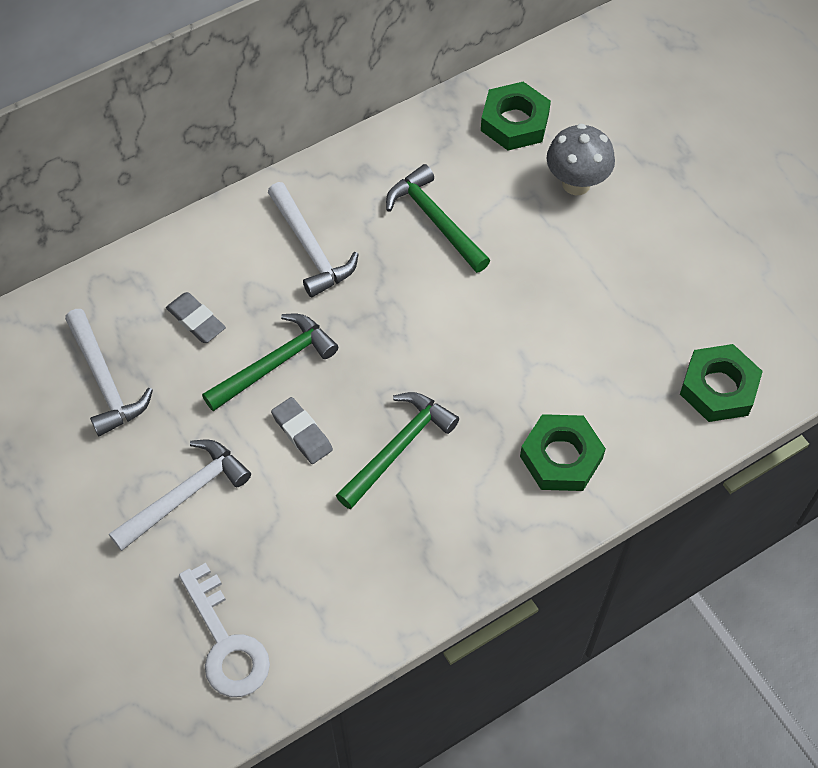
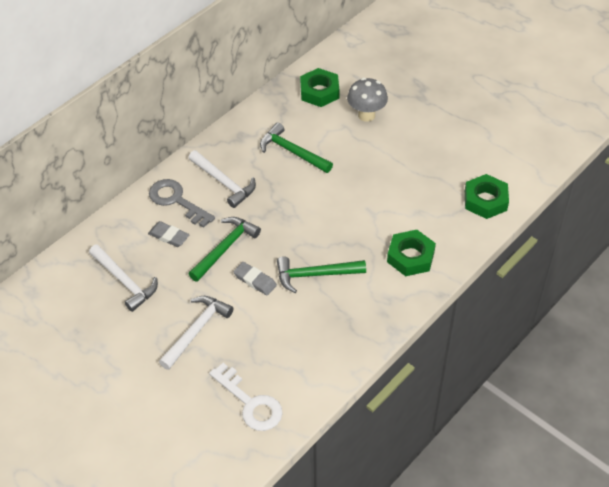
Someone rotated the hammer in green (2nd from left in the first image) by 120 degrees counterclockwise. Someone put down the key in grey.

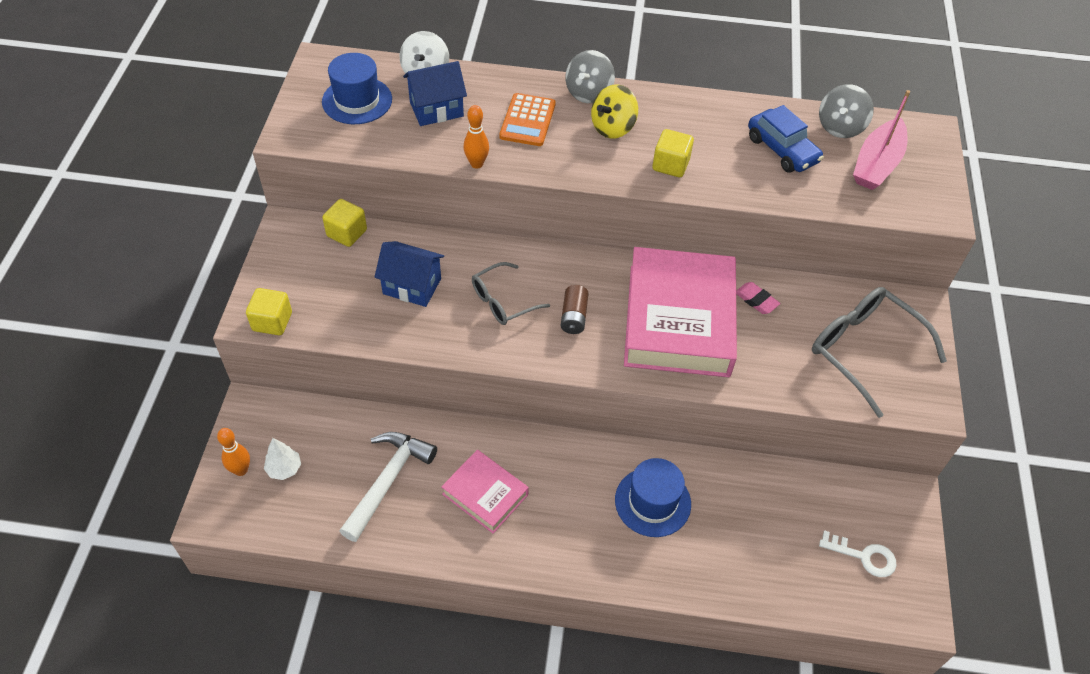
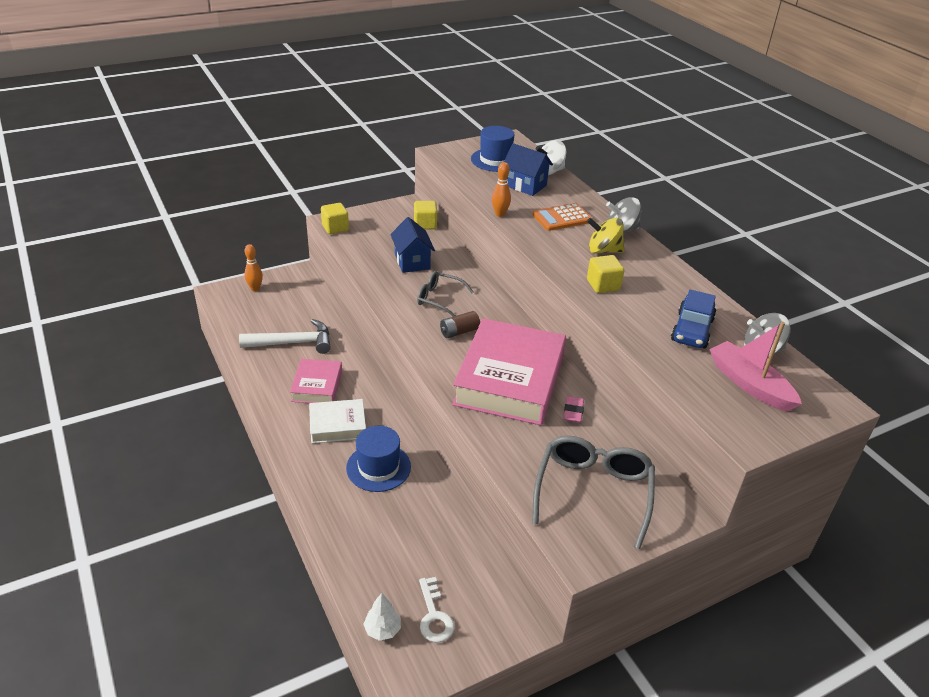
Someone carried the tree in white. Someone rotated the book in pink (2nd from left) by 45 degrees counterclockwise. Someone rotated the boat in pink by 60 degrees clockwise. Someone put down the book in white.

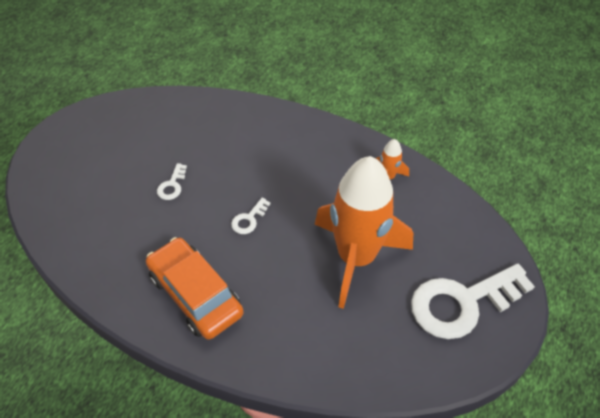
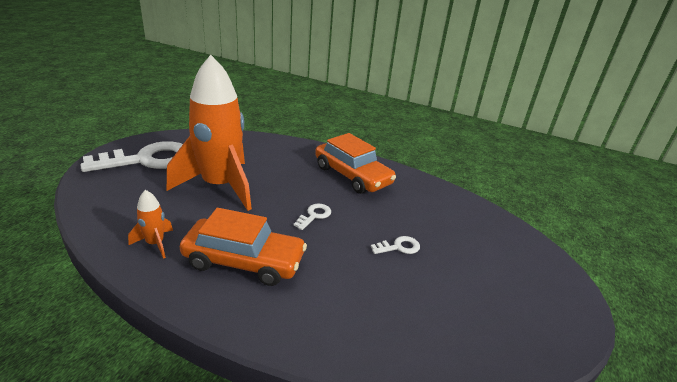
Someone rotated the key in white (1st from left in the first image) by 60 degrees clockwise. Someone put down the car in orange (1st from left).

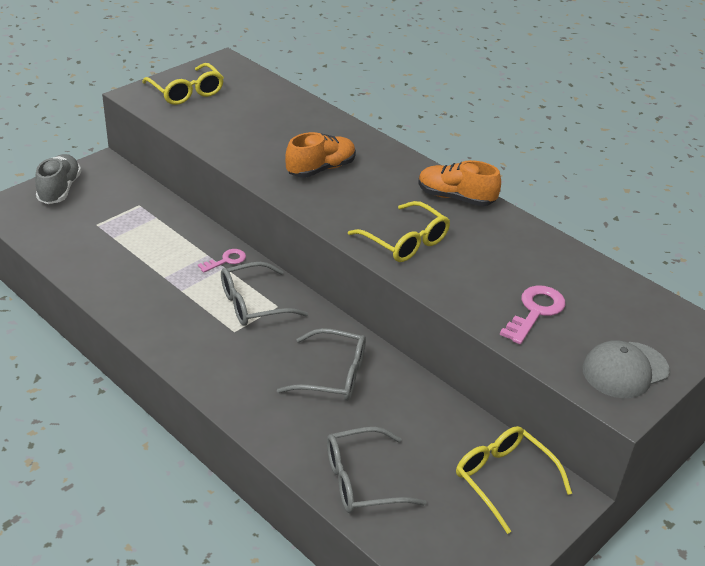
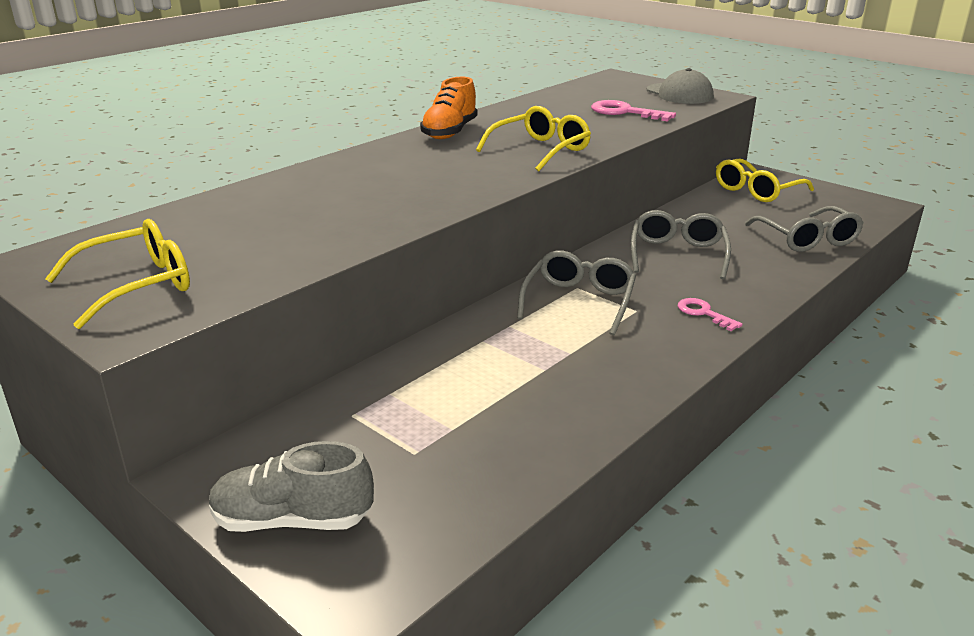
Someone carried the key in pink (1st from left in the first image). Someone rotated the glasses in grey (1st from left) by 135 degrees counterclockwise. Someone took away the shoe in orange (1st from left).

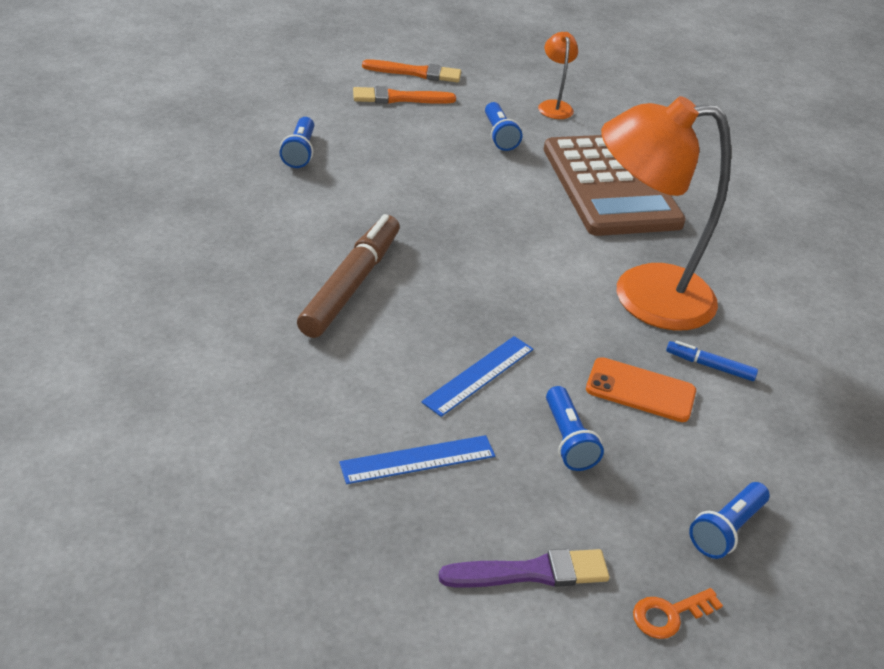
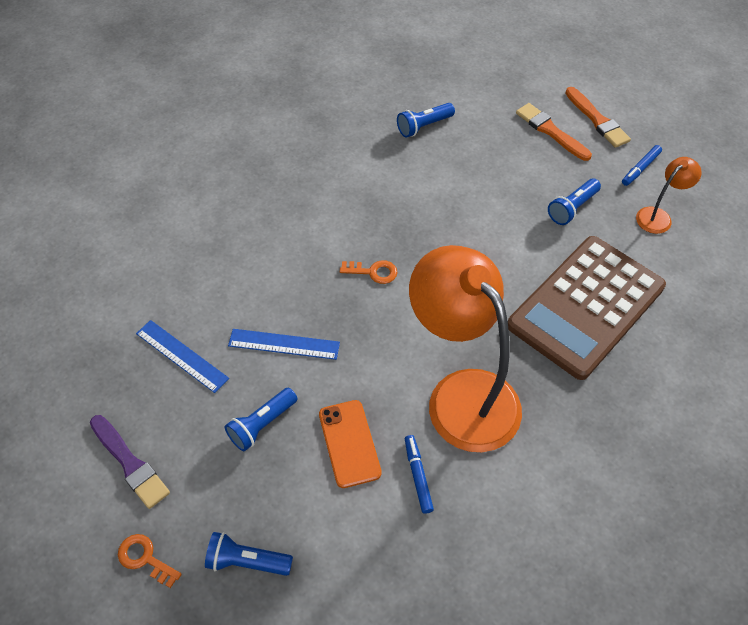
Someone took away the marker in brown. Someone put down the key in orange (2nd from left). Someone put down the marker in blue (2nd from left).

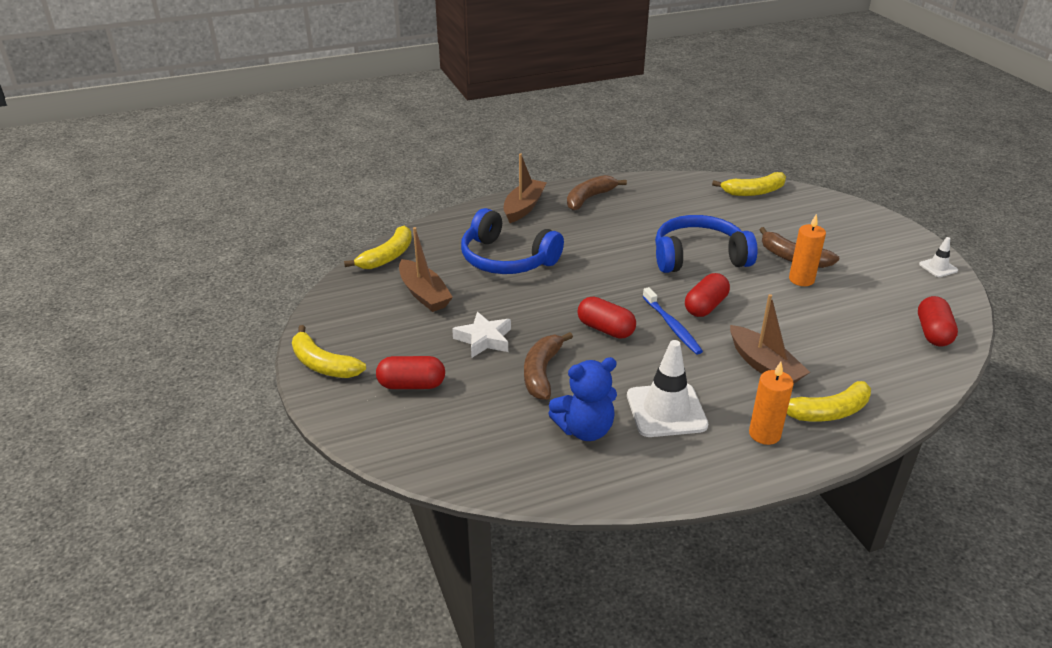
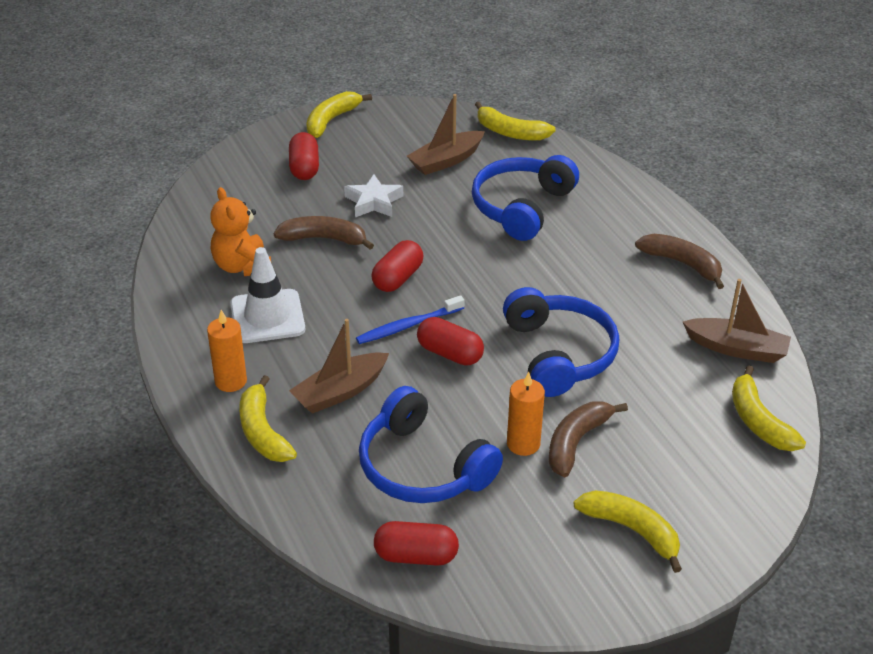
Someone carried the boat in brown (2nd from left in the first image). Someone repainted the teddy bear in blue, which became the teddy bear in orange. Someone took away the traffic cone in white (2nd from left). Someone put down the headphones in blue (1st from left). Someone put down the banana in yellow (4th from left).

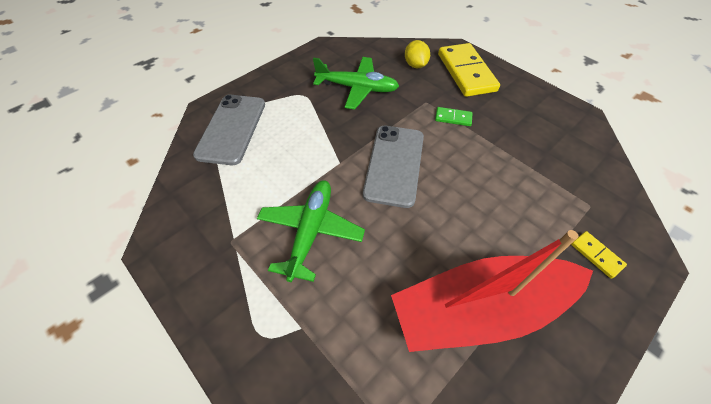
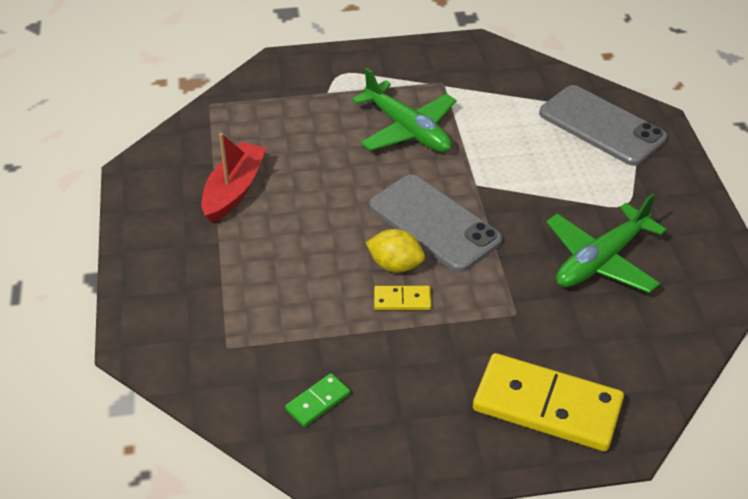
Someone scaled the boat in red by 0.56. Someone carried the lemon in yellow. Someone carried the domino in green. Someone carried the domino in yellow (2nd from left in the first image).

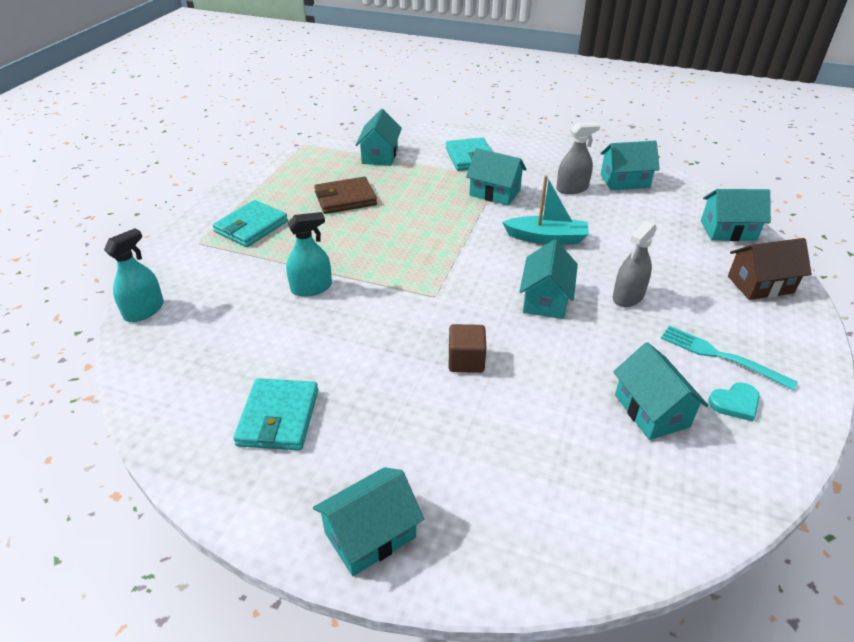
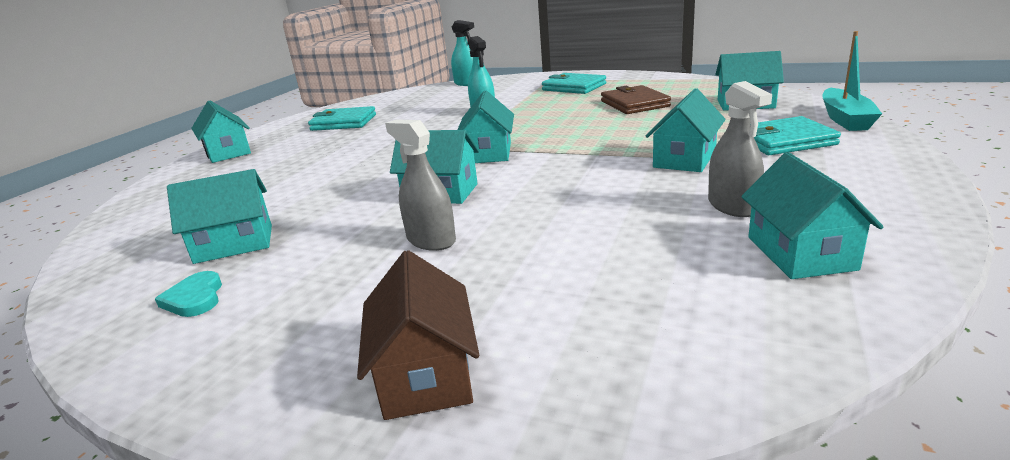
Someone took away the cube in brown. Someone carried the boat in turquoise. Someone took away the fork in turquoise. Someone carried the house in turquoise (7th from left in the first image).

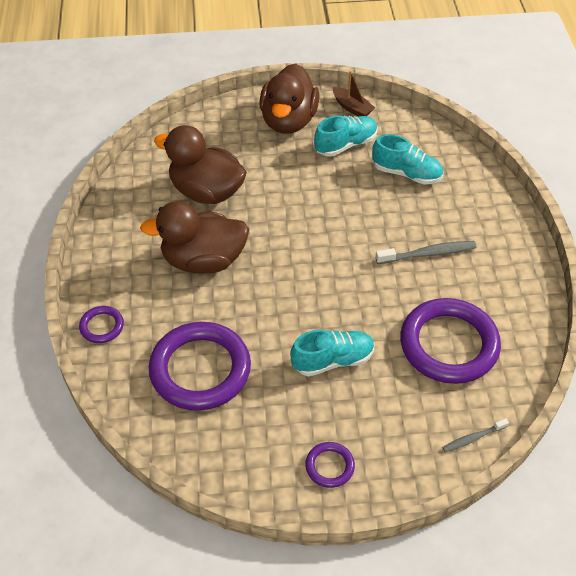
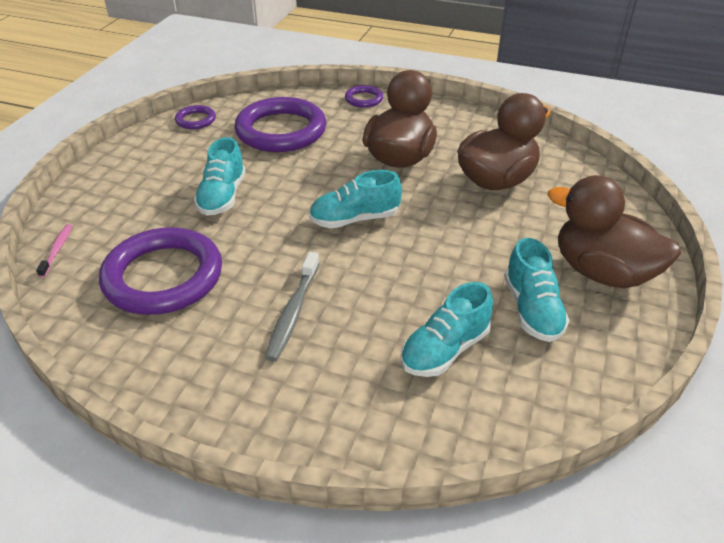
Someone carried the ring in purple (3rd from left in the first image). Someone took away the boat in brown. Someone repainted the toothbrush in grey (2nd from left), which became the toothbrush in pink. Someone put down the shoe in turquoise (2nd from left).

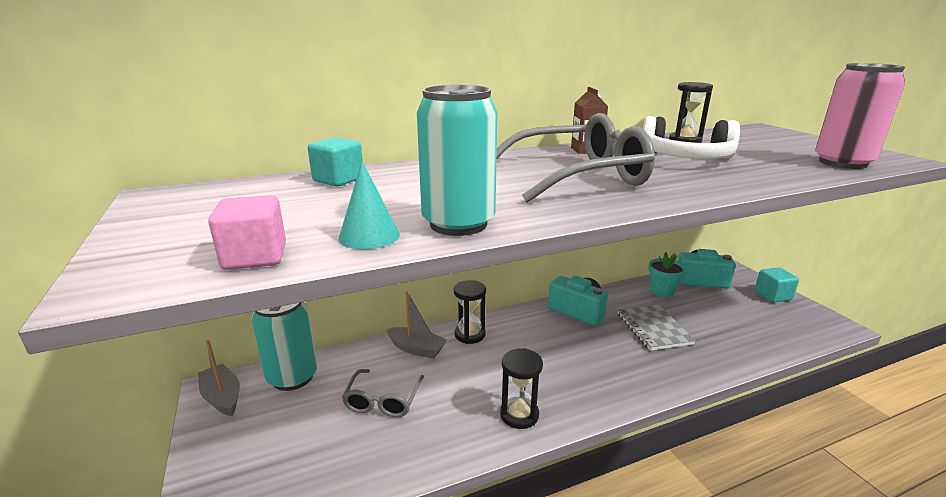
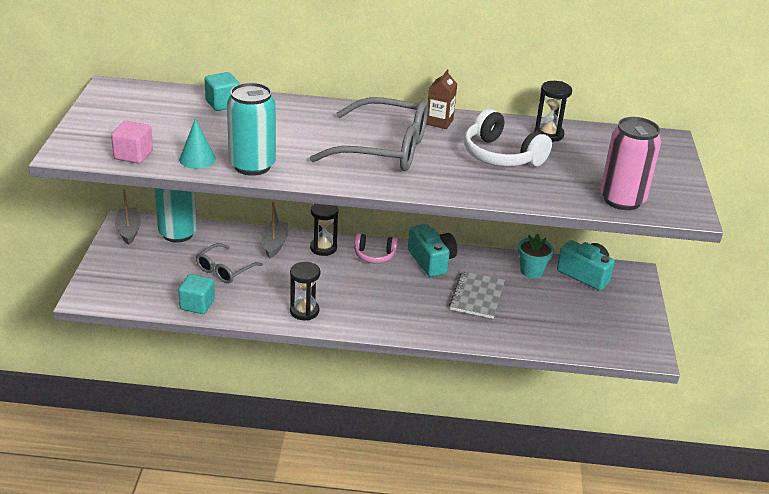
Someone rotated the boat in grey (2nd from left) by 135 degrees counterclockwise. Someone carried the cube in turquoise (2nd from left in the first image). Someone put down the headphones in pink.

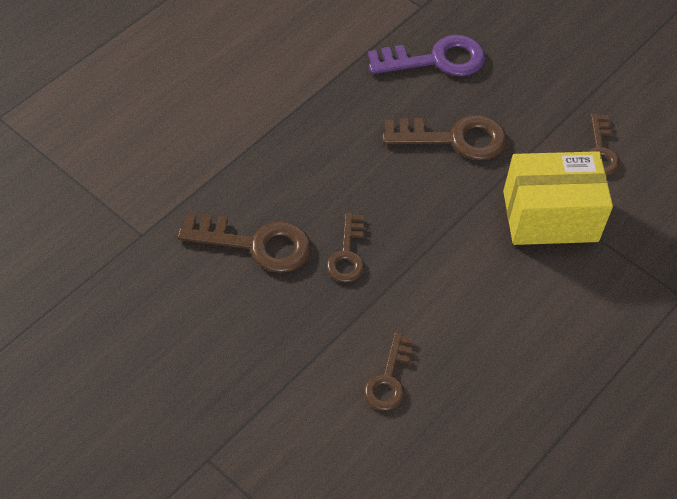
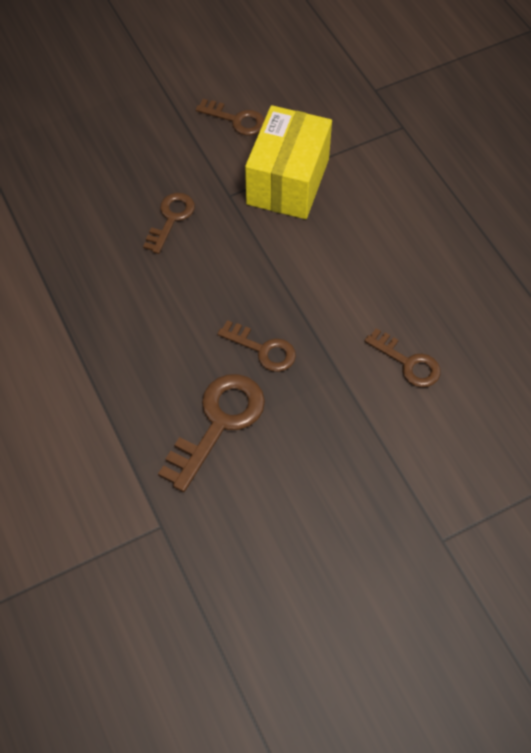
Someone took away the key in purple. Someone scaled the key in brown (4th from left in the first image) by 0.62.

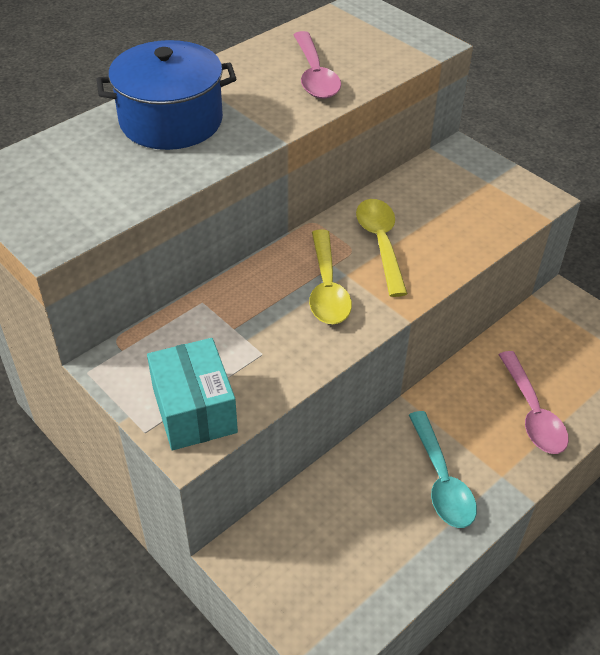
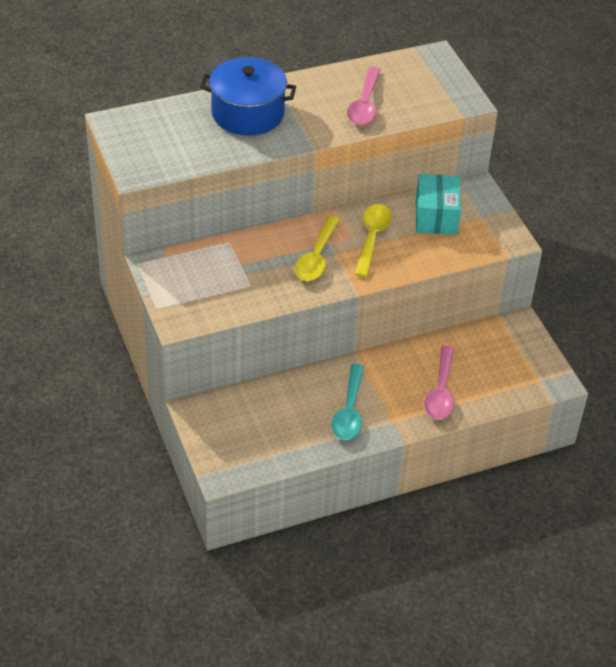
Someone carried the box in turquoise.

